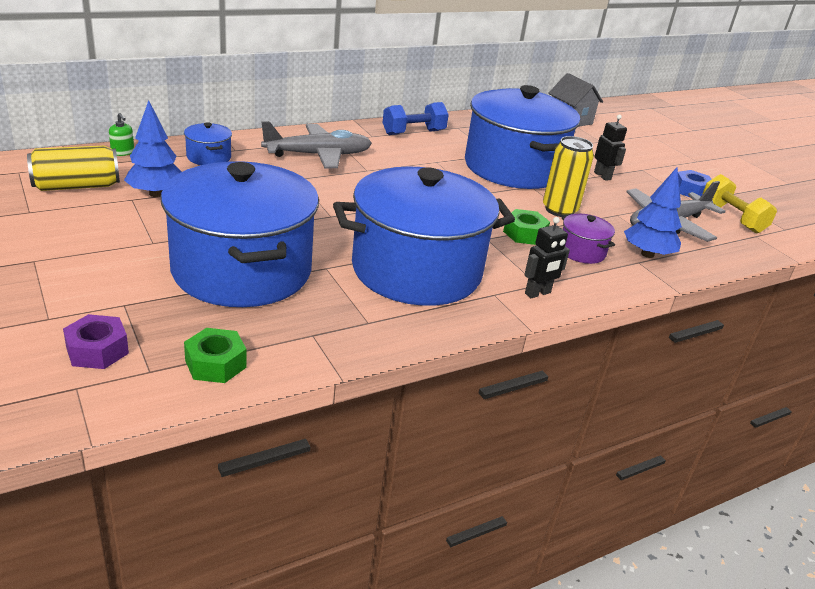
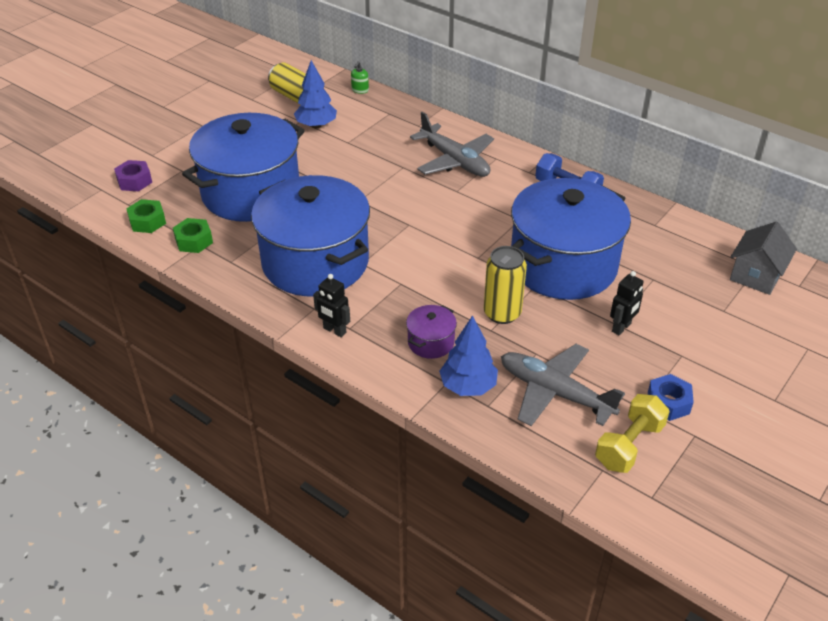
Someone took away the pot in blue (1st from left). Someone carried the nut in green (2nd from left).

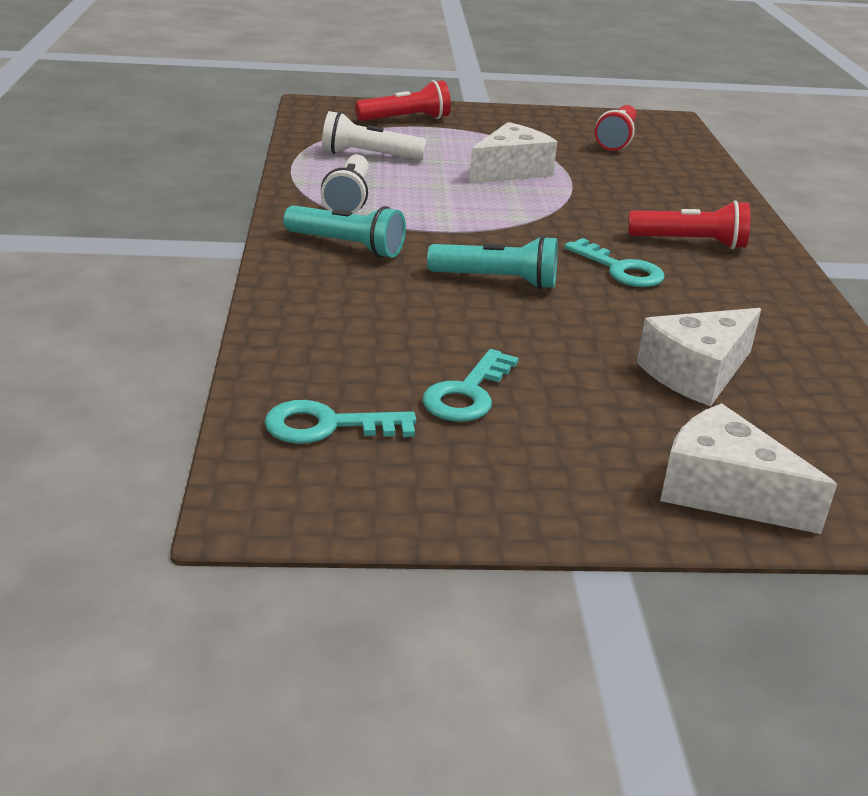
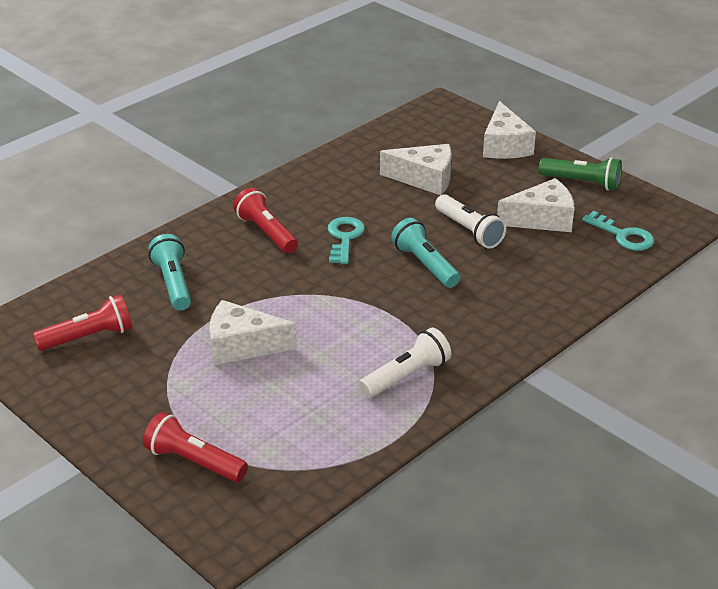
Someone carried the flashlight in turquoise (1st from left). Someone carried the flashlight in white (2nd from left). Someone swapped the key in turquoise (2nd from left) for the cheese in white (4th from left). Someone put down the flashlight in green.

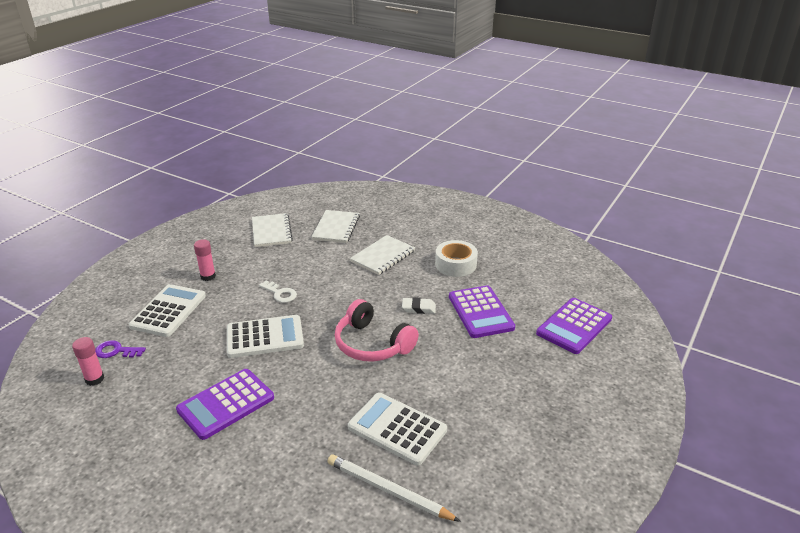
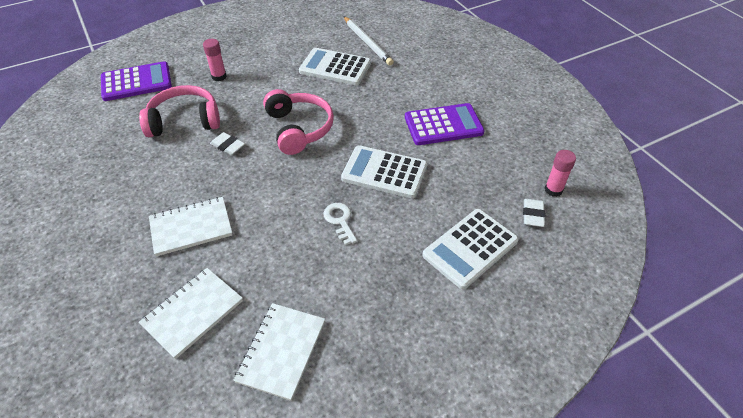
Someone swapped the key in purple for the eraser in white (2nd from left). Someone carried the glue stick in pink (2nd from left in the first image). Someone rotated the calculator in white (3rd from left in the first image) by 135 degrees clockwise. Someone took away the tape in white. Someone swapped the calculator in purple (2nd from left) for the headphones in pink (1st from left).

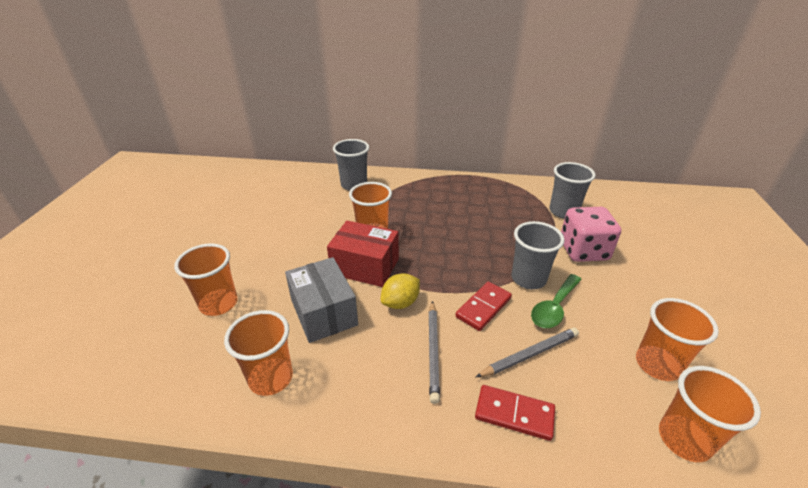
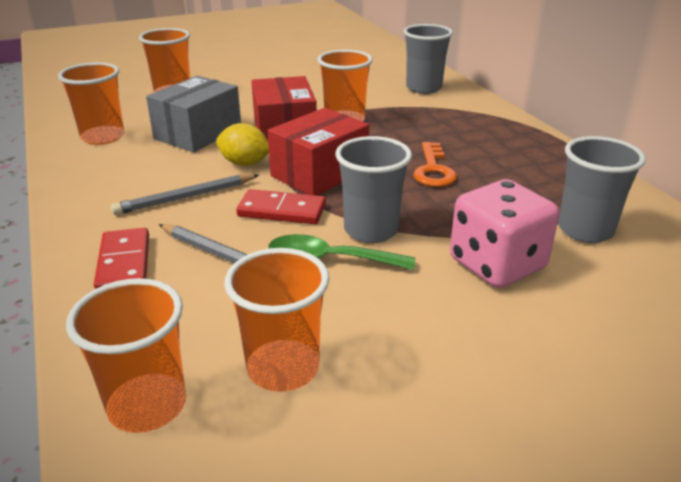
Someone put down the box in red (2nd from left). Someone put down the key in orange.

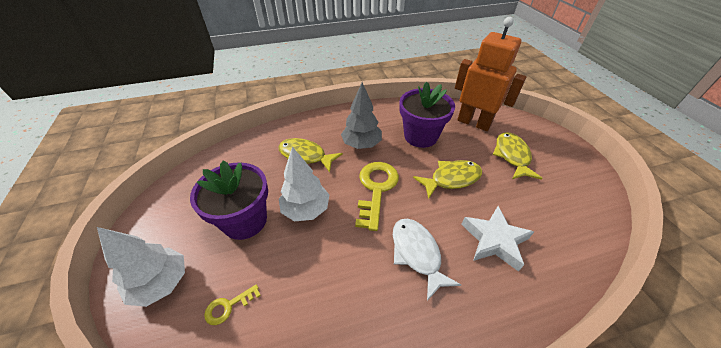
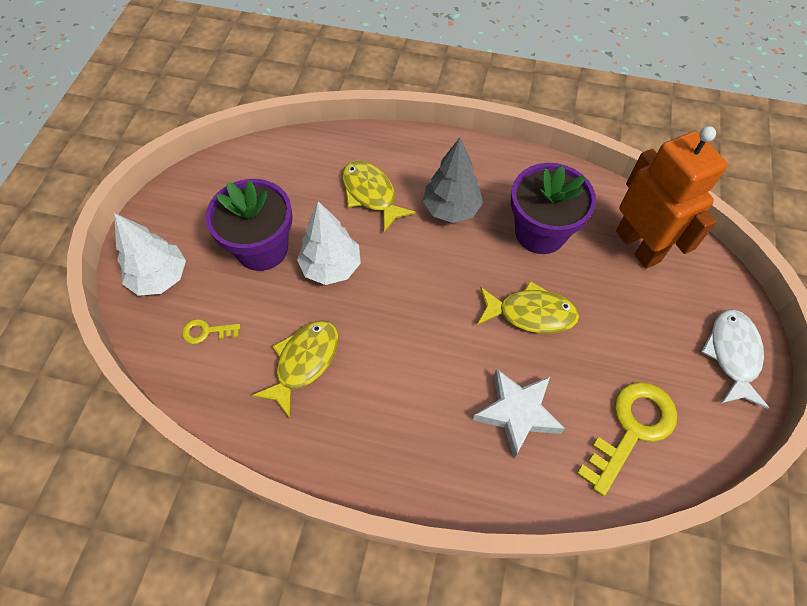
Someone carried the key in yellow (2nd from left). Someone carried the fish in white. Someone carried the fish in yellow (3rd from left in the first image).

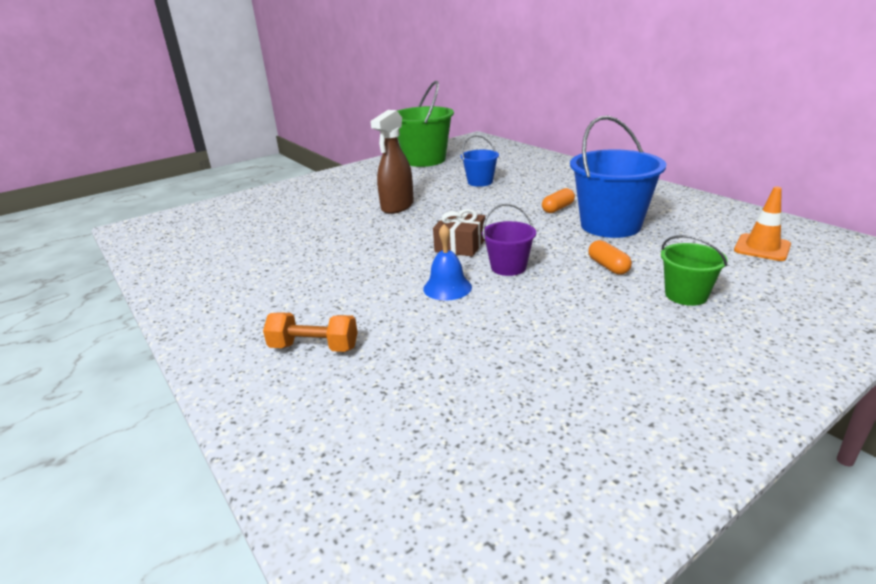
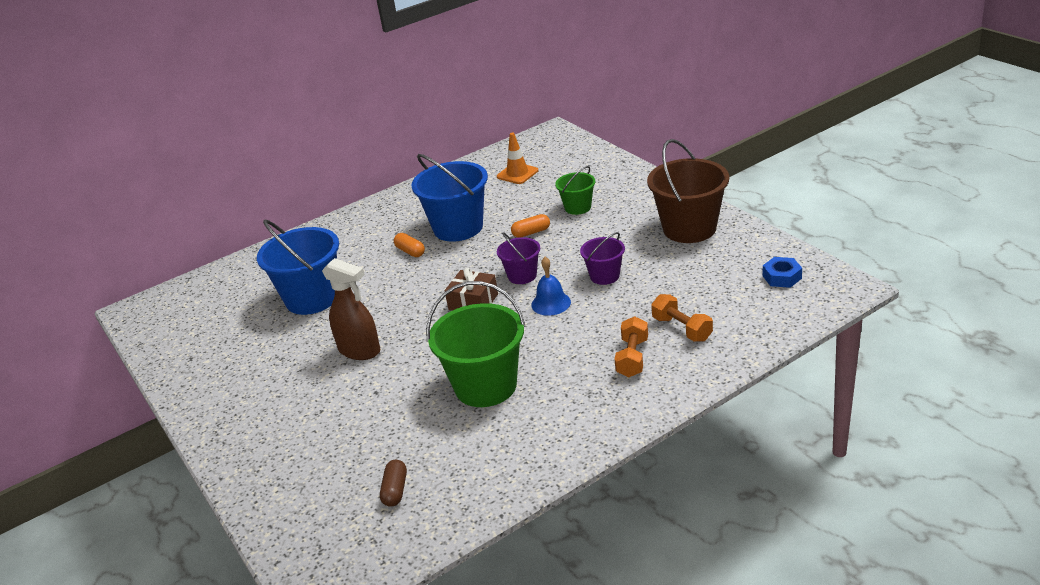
Someone carried the bucket in green (1st from left). Someone scaled the bucket in blue (1st from left) by 1.88. Someone put down the capsule in brown. Someone put down the bucket in purple (2nd from left). Someone put down the bucket in brown. Someone put down the dumbbell in orange (2nd from left). Someone put down the nut in blue.

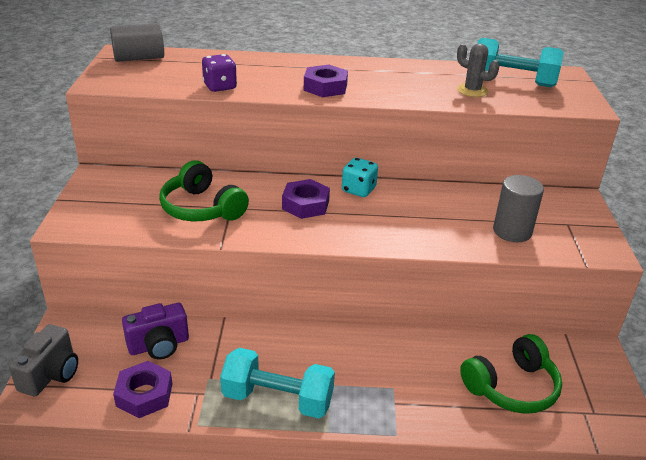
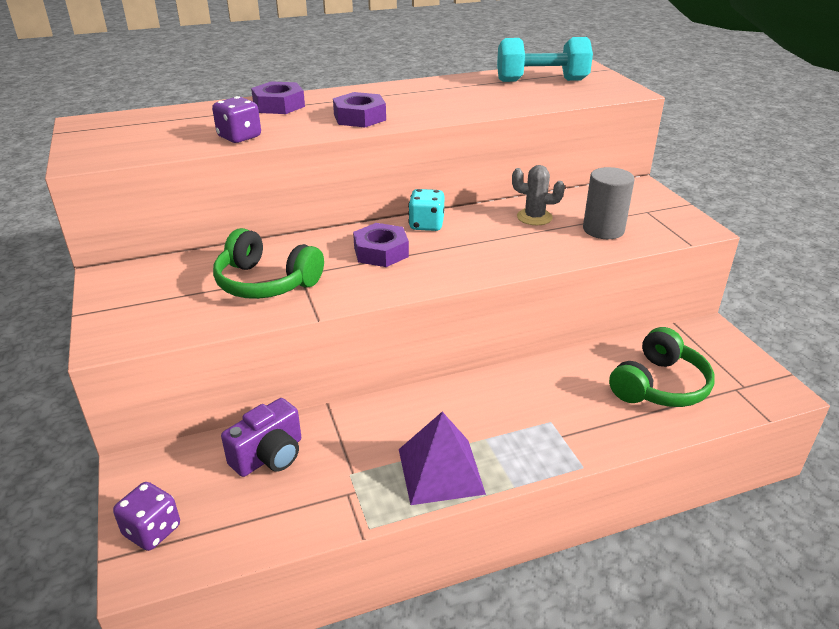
Someone swapped the camera in grey for the dice in purple (1st from left). Someone took away the cylinder in grey (1st from left). Someone carried the nut in purple (1st from left). Someone swapped the dumbbell in turquoise (1st from left) for the pyramid in purple. Someone carried the cactus in grey.

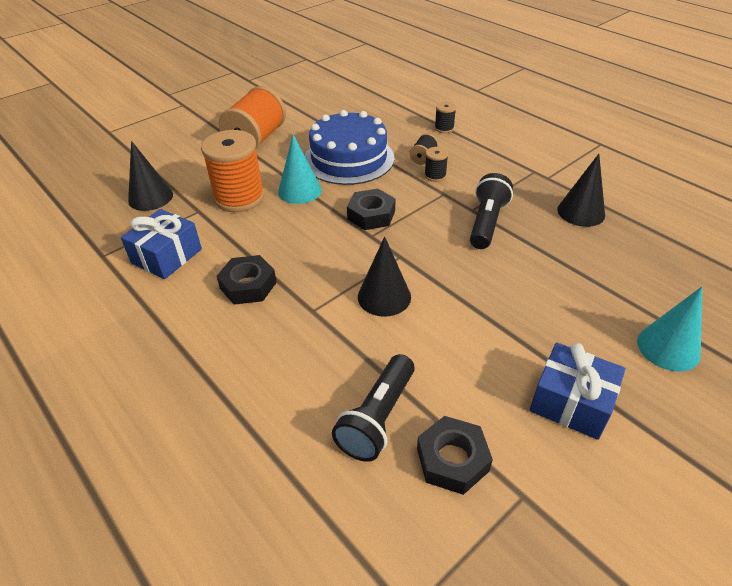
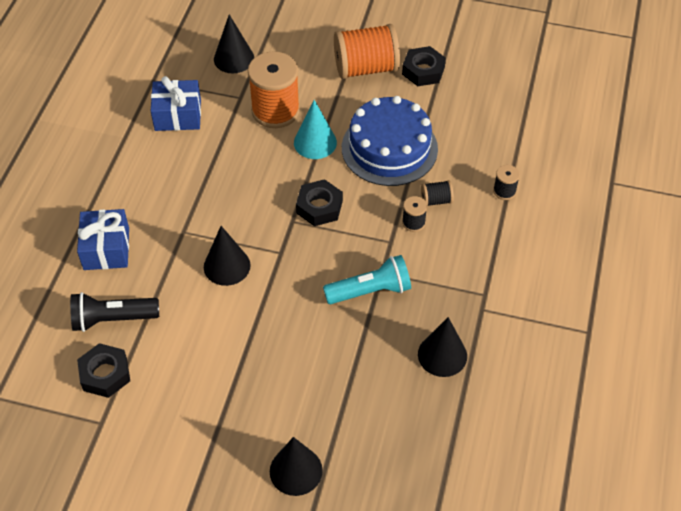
Someone carried the nut in black (1st from left in the first image). Someone repainted the flashlight in black (2nd from left), which became the flashlight in turquoise. Someone carried the gift in blue (2nd from left in the first image). Someone repainted the cone in turquoise (2nd from left), which became the cone in black (3rd from left).

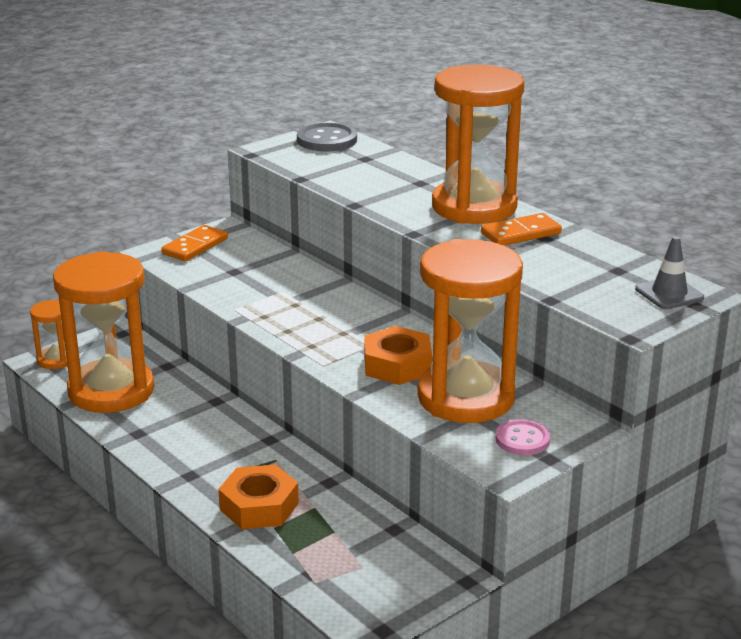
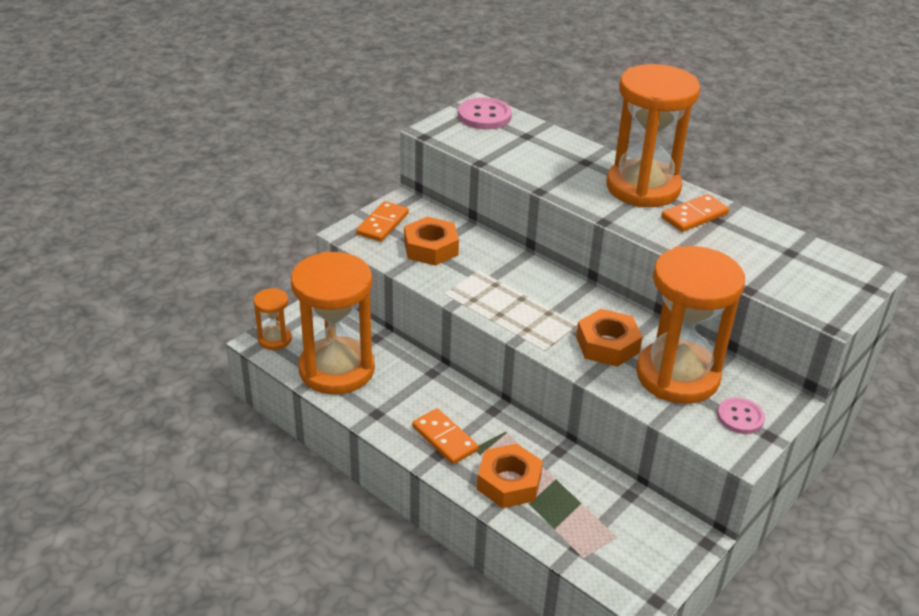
Someone repainted the button in grey, which became the button in pink (1st from left). Someone took away the traffic cone in grey. Someone put down the nut in orange (1st from left). Someone put down the domino in orange (2nd from left).

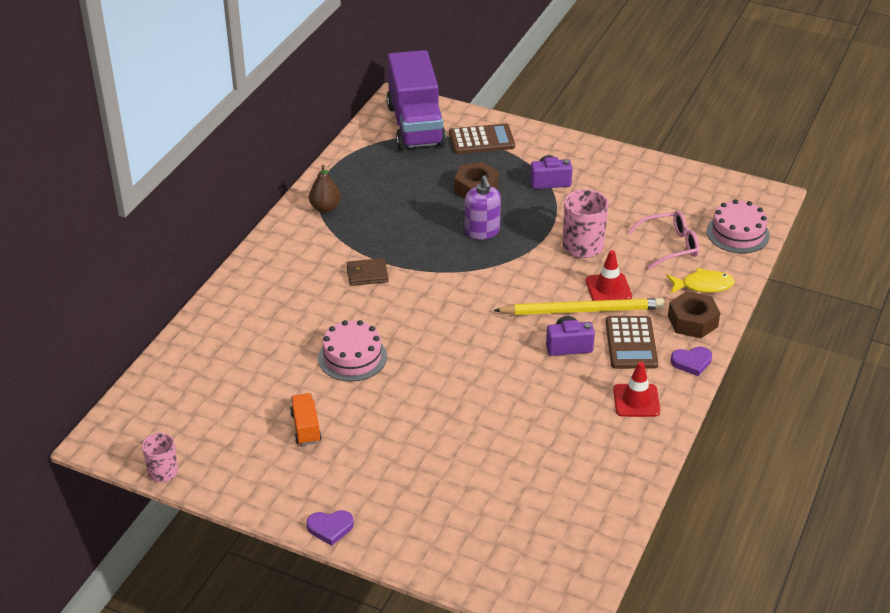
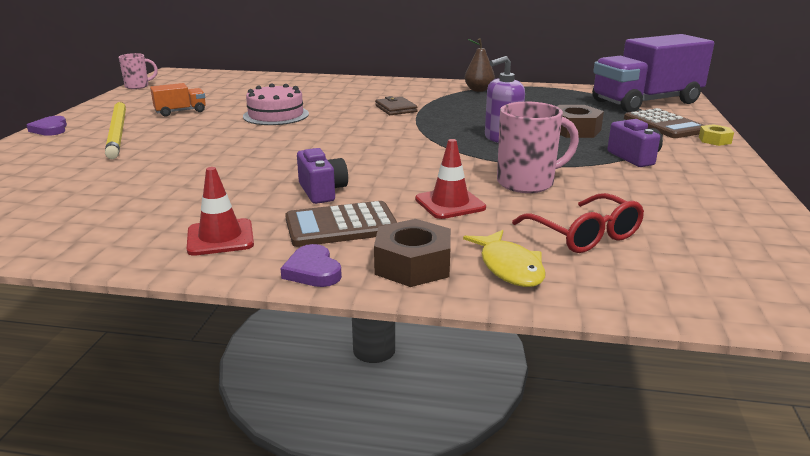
Someone carried the pencil in yellow. Someone repainted the glasses in pink, which became the glasses in red. Someone took away the cake in pink (2nd from left). Someone put down the nut in yellow.

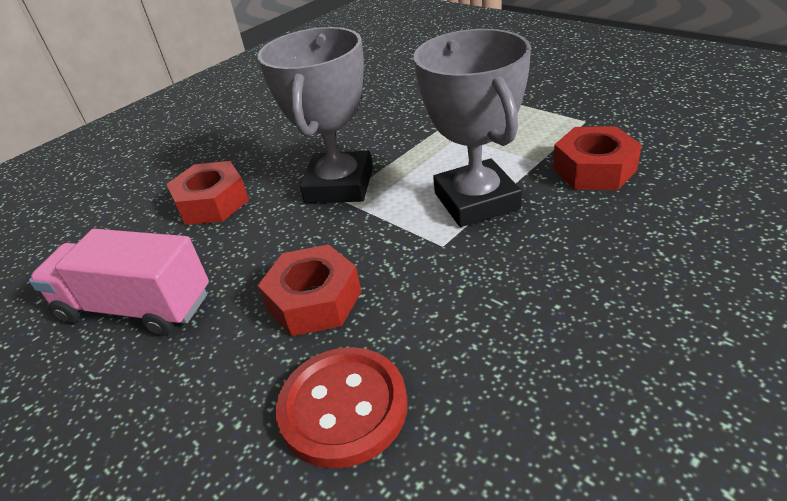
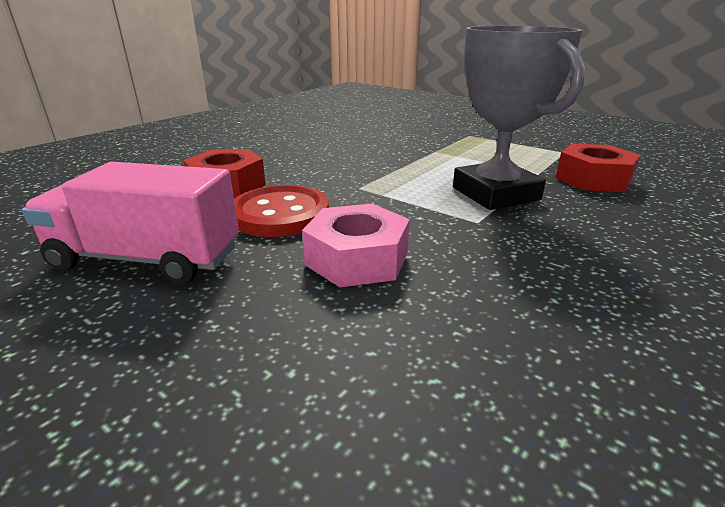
Someone took away the trophy in grey (1st from left). Someone repainted the nut in red (2nd from left), which became the nut in pink. Someone carried the button in red.

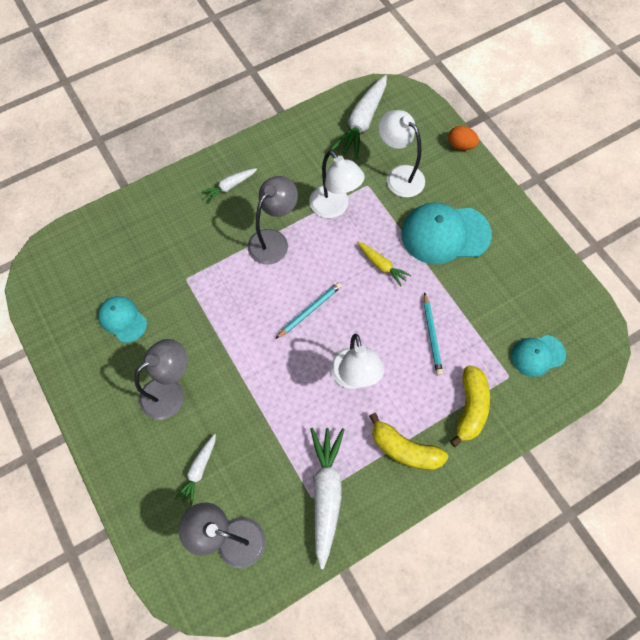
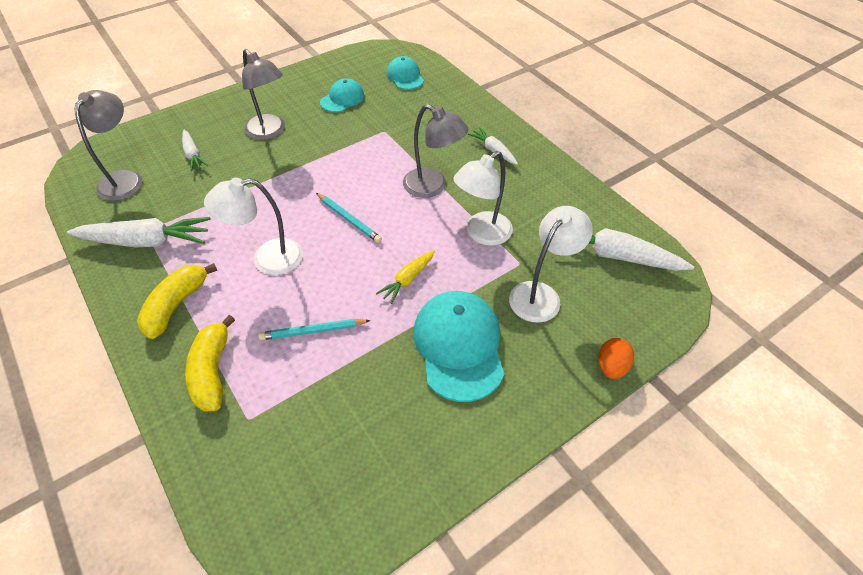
Someone rotated the carrot in white (1st from left in the first image) by 135 degrees counterclockwise. Someone rotated the banana in yellow (2nd from left) by 75 degrees clockwise. Someone carried the cap in turquoise (3rd from left in the first image).

